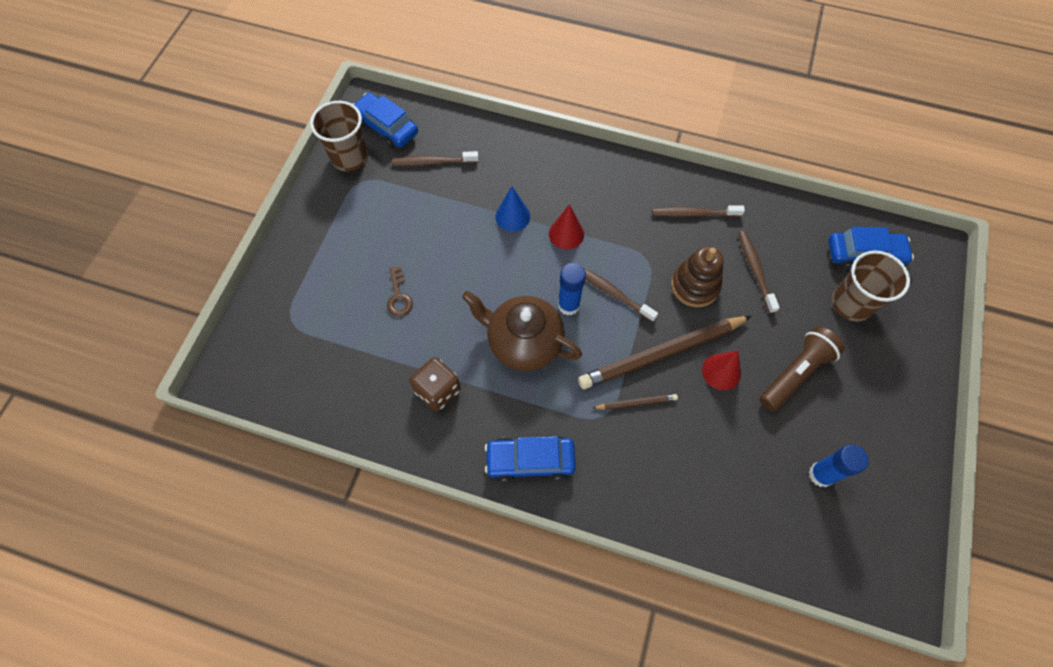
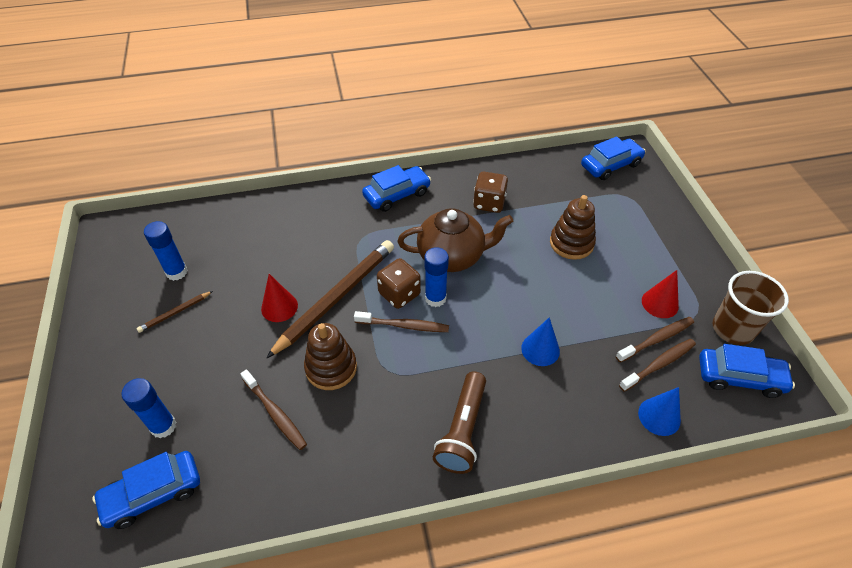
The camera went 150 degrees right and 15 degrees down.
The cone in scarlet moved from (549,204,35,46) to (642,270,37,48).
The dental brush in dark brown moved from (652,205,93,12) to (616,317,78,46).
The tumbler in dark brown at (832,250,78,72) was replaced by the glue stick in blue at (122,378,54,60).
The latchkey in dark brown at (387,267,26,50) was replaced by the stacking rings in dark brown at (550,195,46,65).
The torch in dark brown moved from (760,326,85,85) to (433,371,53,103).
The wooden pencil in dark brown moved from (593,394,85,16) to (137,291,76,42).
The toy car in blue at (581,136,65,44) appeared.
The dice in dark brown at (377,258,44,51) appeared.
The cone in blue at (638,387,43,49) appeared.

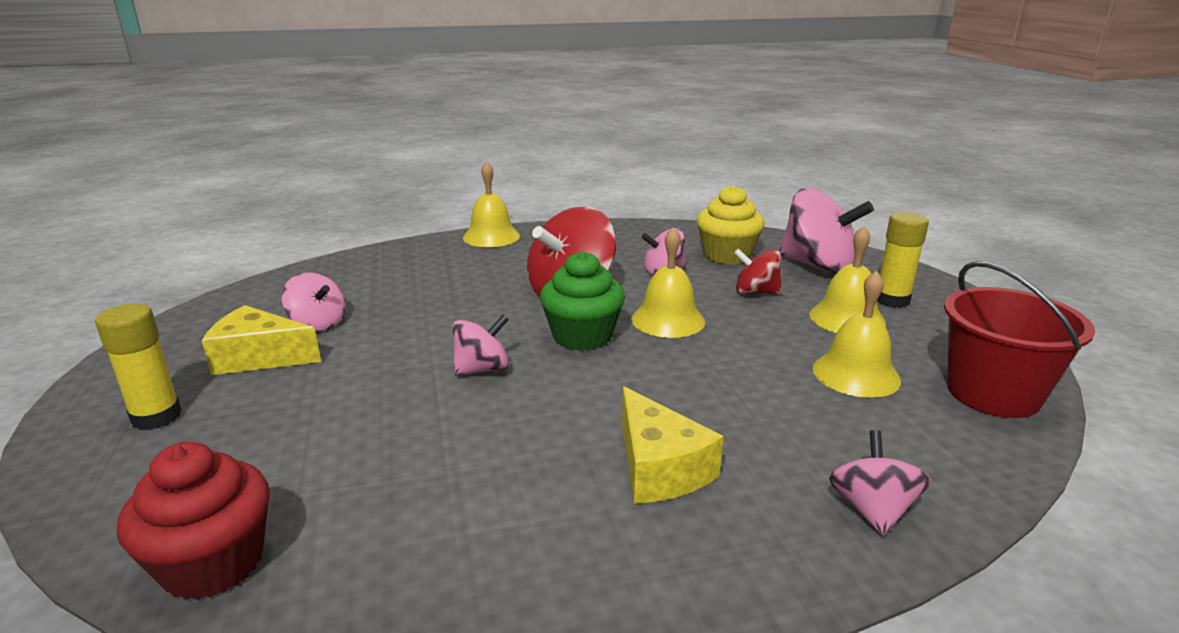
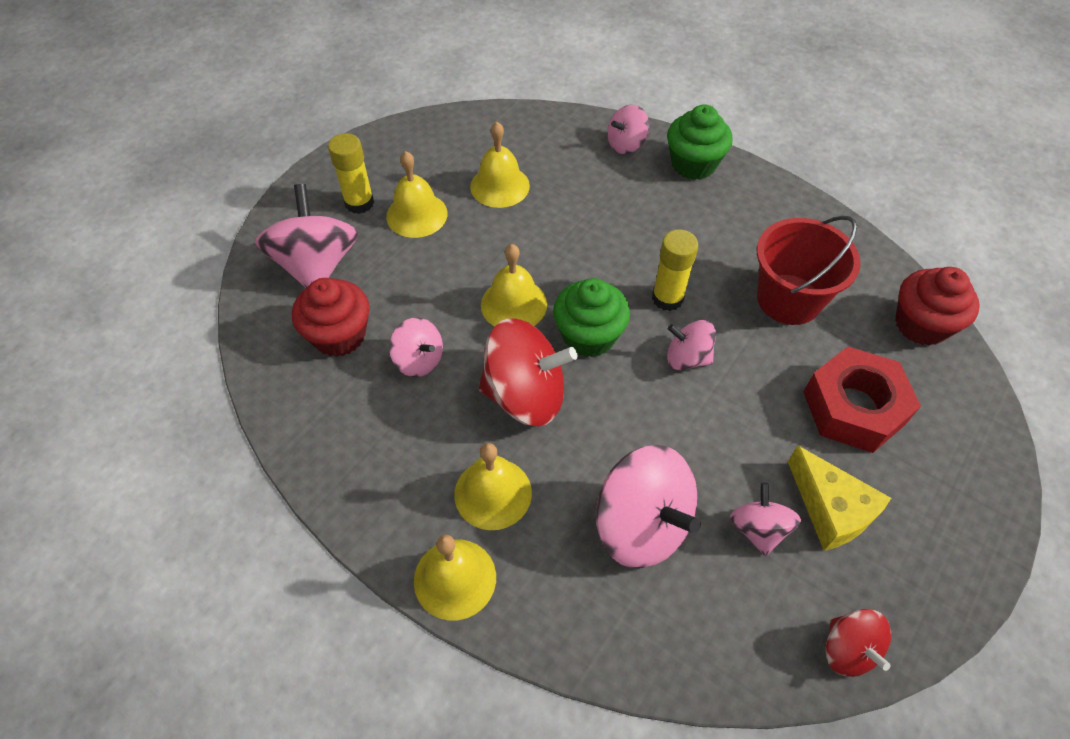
The camera went 130 degrees left and 30 degrees up.
The muffin in golden at (697,185,68,80) became the muffin in scarlet at (292,278,77,79).
The spinning top in scarlet moved from (734,249,48,45) to (826,609,65,68).
The bucket in scarlet moved from (944,261,151,157) to (757,215,104,110).
The glue stick in golden moved from (95,303,87,127) to (652,229,46,82).
The cheese wedge in golden at (622,386,102,118) disappeared.
The muffin in emerald at (667,104,66,76) appeared.
The hex nut in scarlet at (803,346,118,107) appeared.
The bell in golden at (454,443,78,87) appeared.
The spinning top in rose-pink at (596,445,105,123) appeared.

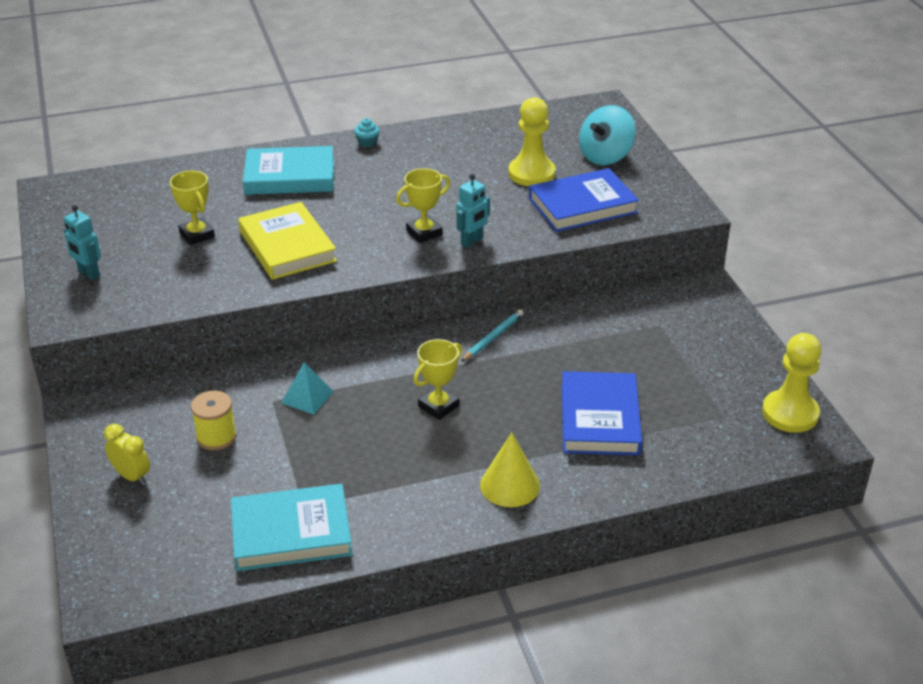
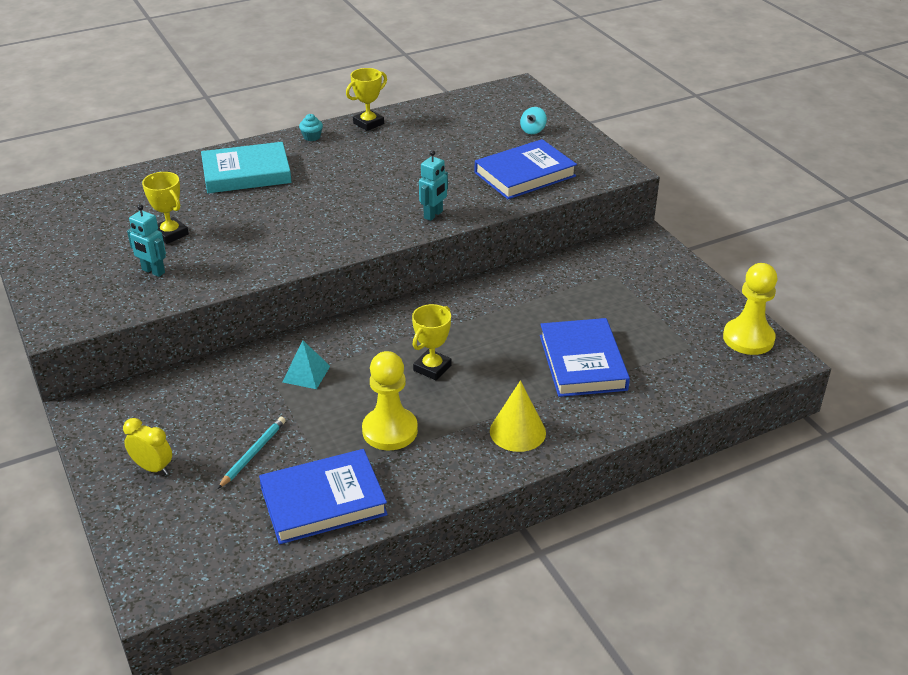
The camera went 10 degrees left and 0 degrees up.
The chess pawn in golden moved from (508,97,48,89) to (362,351,56,99).
The spinning top in teal at (579,105,57,60) changed to 0.50 times the size.
The award cup in golden moved from (396,168,54,75) to (346,68,41,63).
The hardcover in golden at (238,202,99,78) disappeared.
The toy robot in teal moved from (64,205,37,75) to (127,204,39,73).
The wooden pencil in teal moved from (461,309,62,53) to (218,417,68,72).
The reel of thread in golden at (191,391,45,60) disappeared.
The hardcover in teal at (231,484,122,87) became the hardcover in blue at (259,449,129,95).

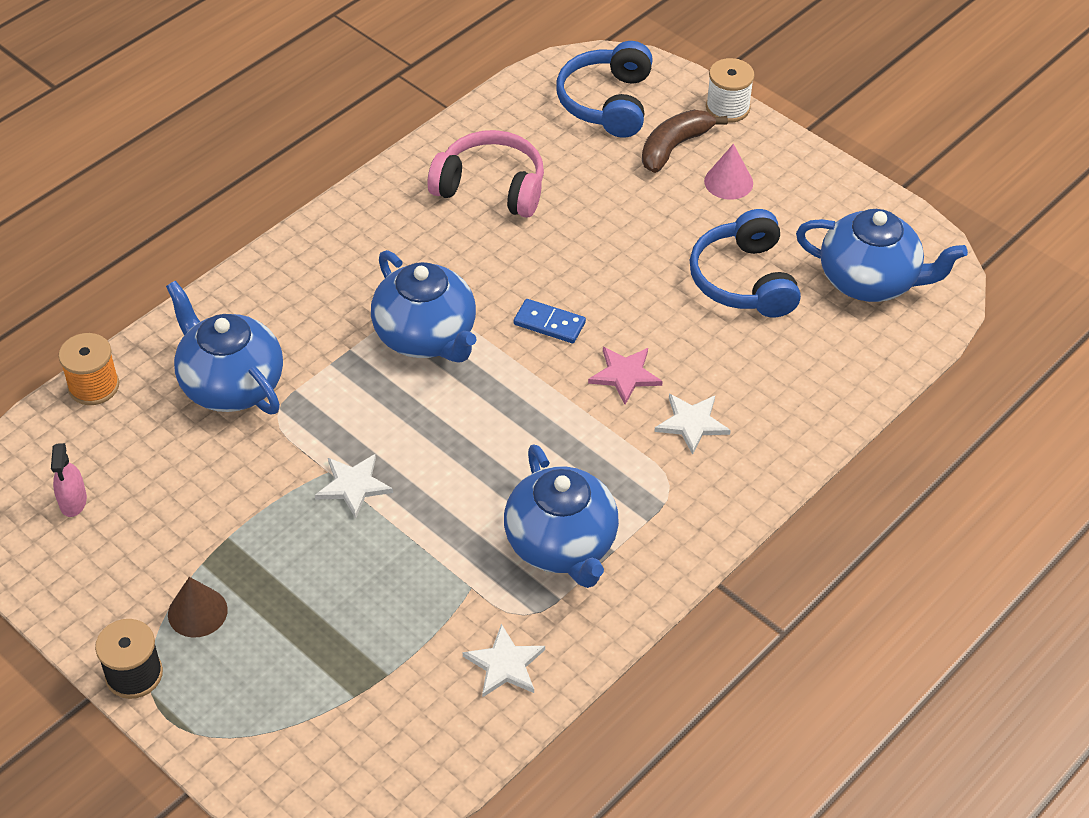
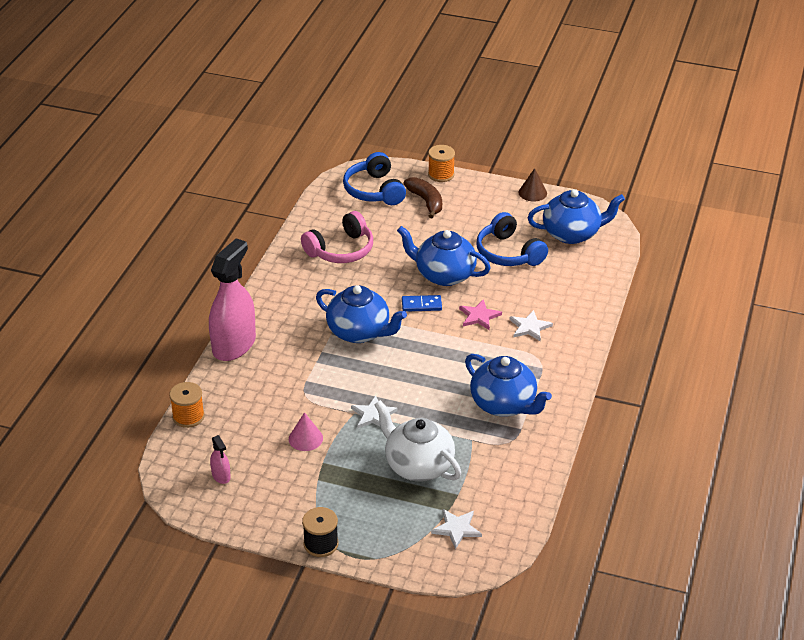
The camera went 25 degrees left and 10 degrees down.
The reel of thread in white at (706,58,49,65) became the reel of thread in orange-coloured at (428,145,27,37).
The toy banana in dark brown at (642,110,86,63) turned 135 degrees clockwise.
The over-ear headphones in rose-pink at (428,130,116,88) turned 150 degrees clockwise.
The cone in rose-pink moved from (704,144,49,56) to (289,412,34,39).
The china teapot in blue moved from (166,280,117,134) to (397,226,94,60).
The cone in dark brown moved from (168,577,60,61) to (519,168,28,34).
The star in white moved from (463,624,82,74) to (431,509,51,40).
The spray cleaner in rose-pink at (209,238,47,123) appeared.
The china teapot in white at (374,400,87,81) appeared.

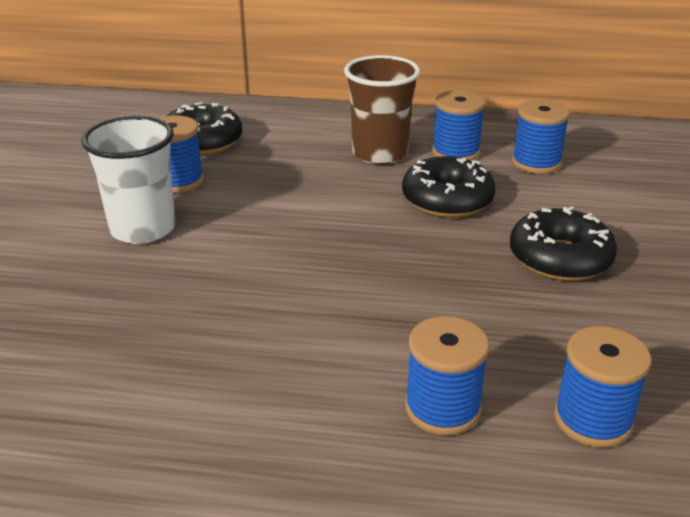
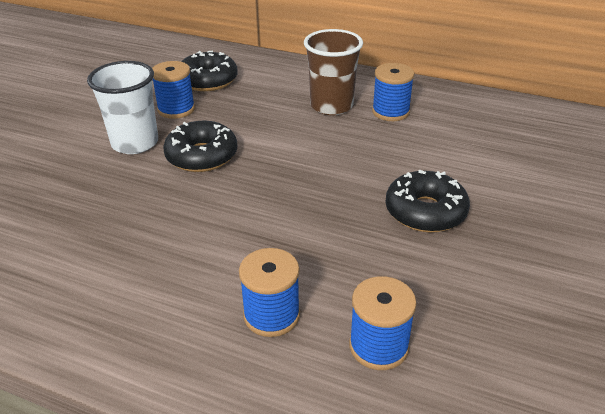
The camera went 15 degrees right and 5 degrees up.
The reel of thread in blue at (512,99,58,75) disappeared.
The donut in jet-black moved from (402,156,94,62) to (163,121,74,51).

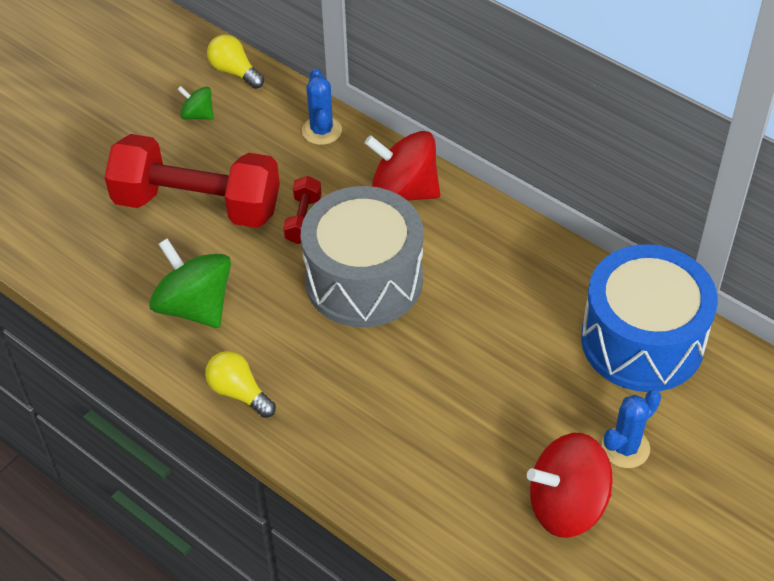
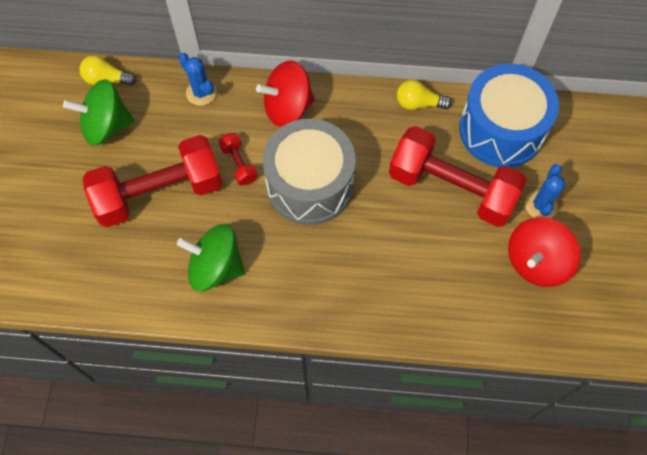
The camera went 35 degrees left and 15 degrees up.
The spinning top in emerald at (177,86,37,34) changed to 1.98 times the size.
The lightbulb in golden moved from (205,351,71,67) to (397,80,55,30).
The hand weight in scarlet at (389,126,138,101) appeared.

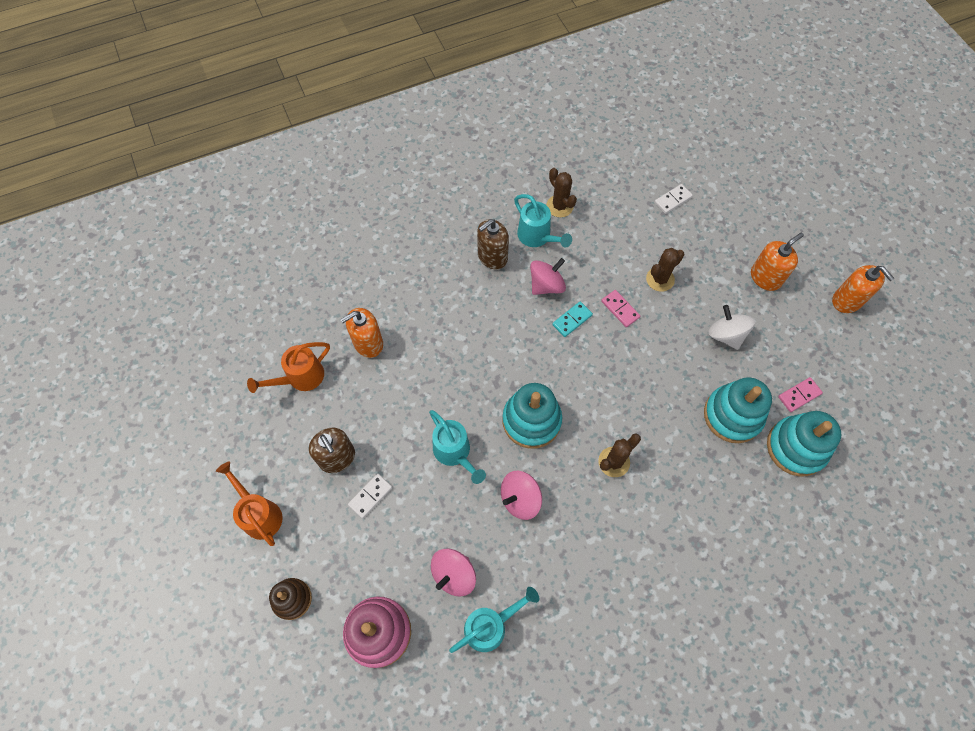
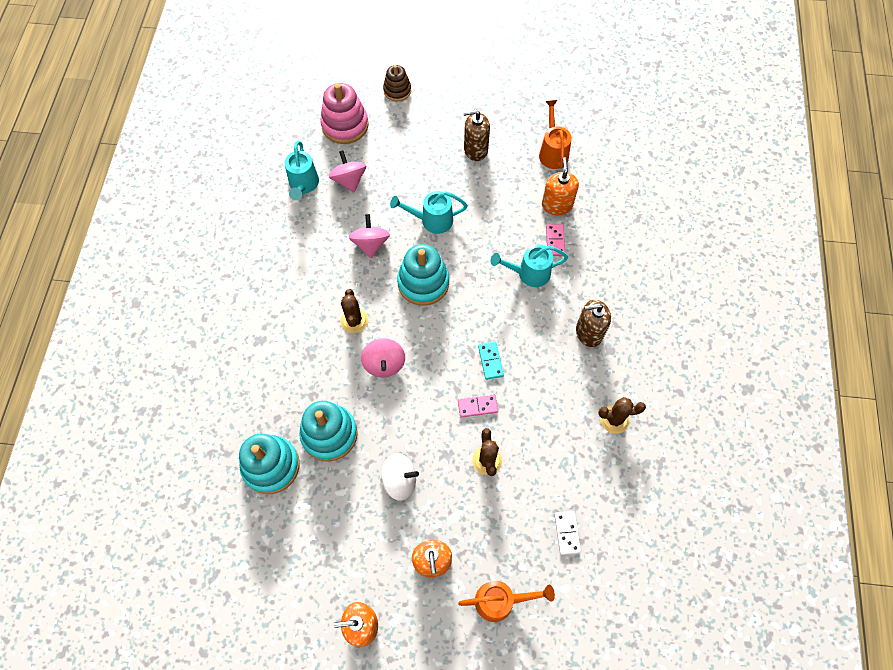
The camera went 120 degrees right and 0 degrees up.
The sprinkling can in teal moved from (514,194,58,54) to (491,244,77,43).
The soap pump in dark brown at (477,219,32,50) turned 90 degrees counterclockwise.
The spinning top in rose-pink moved from (530,258,36,37) to (361,338,44,39).
The domino in rose-pink moved from (778,377,45,35) to (546,224,19,32).
The sprinkling can in orange-coloured moved from (216,461,66,85) to (458,581,97,41).
The domino in white at (348,474,44,44) disappeared.

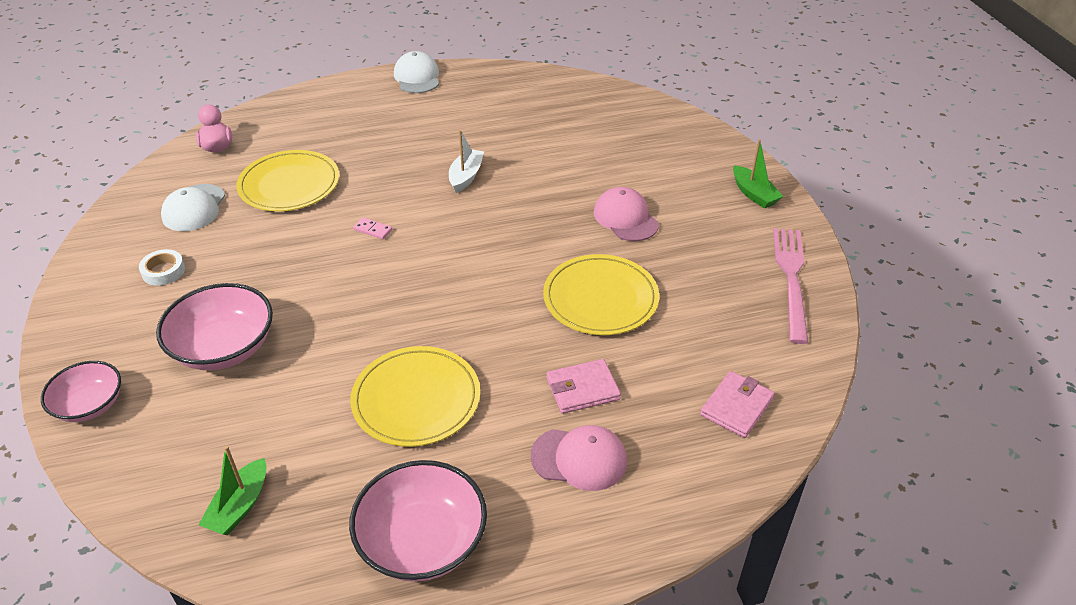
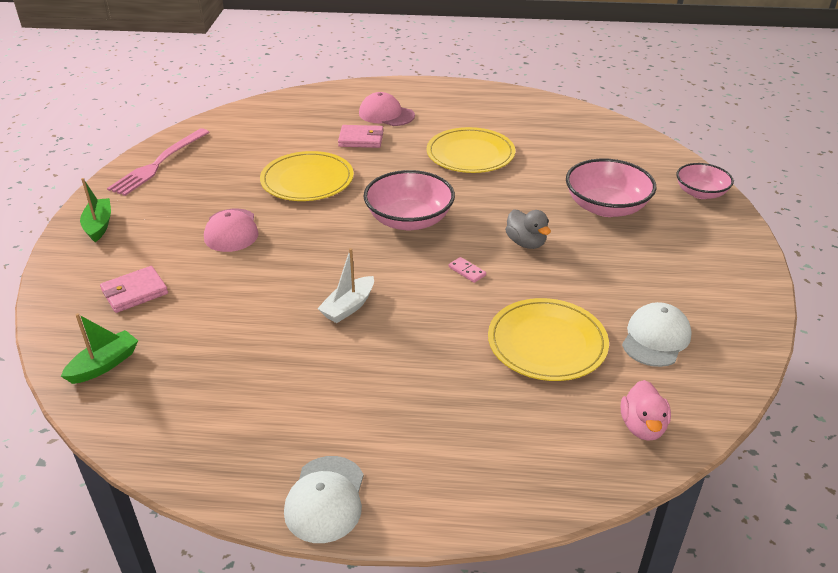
The camera went 160 degrees left and 5 degrees down.
The roll of tape in white at (139,249,46,37) disappeared.
The wallet in rose-pink moved from (700,371,75,67) to (100,266,68,47).
The boat in emerald moved from (199,446,68,89) to (61,313,77,71).
The deep dish in rose-pink moved from (349,460,138,122) to (363,170,92,60).
The toy duck in grey at (505,209,46,40) appeared.

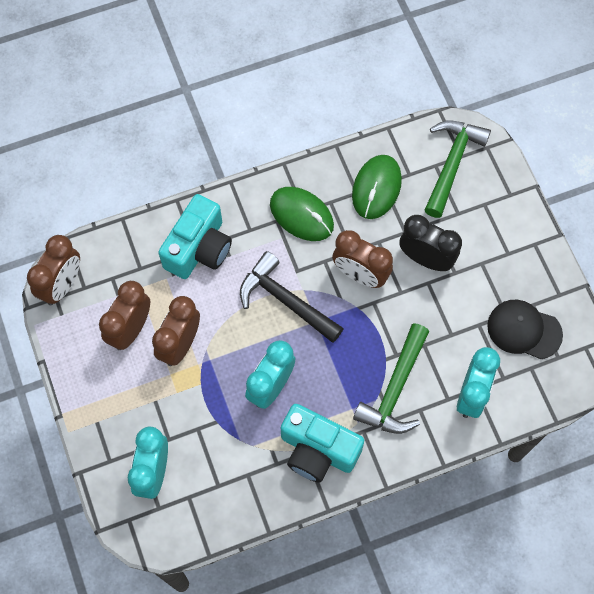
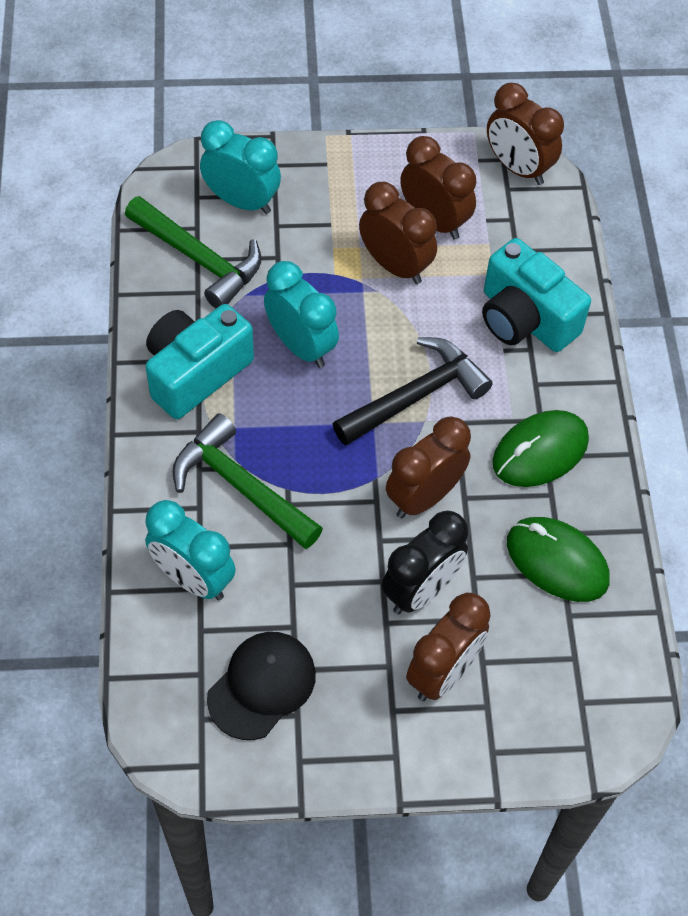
The camera went 105 degrees right and 10 degrees down.
The hammer in emerald moved from (425,120,66,98) to (125,196,136,112).
The alarm clock in dark brown at (406,593,85,108) appeared.

